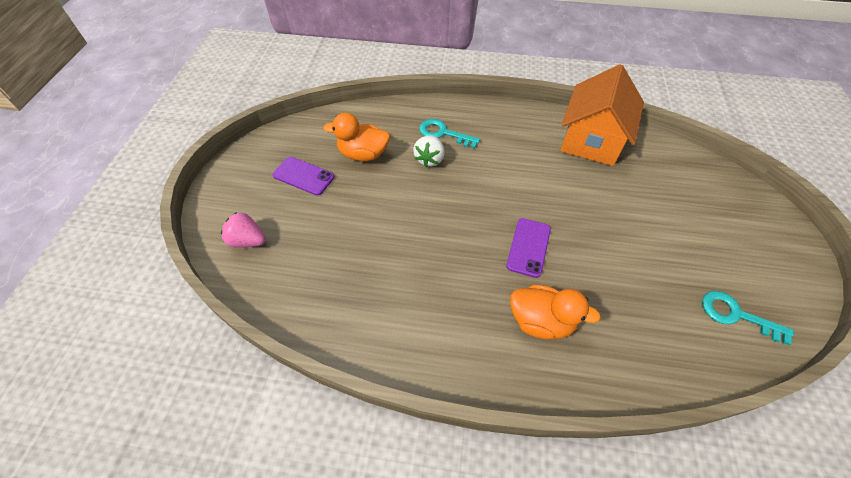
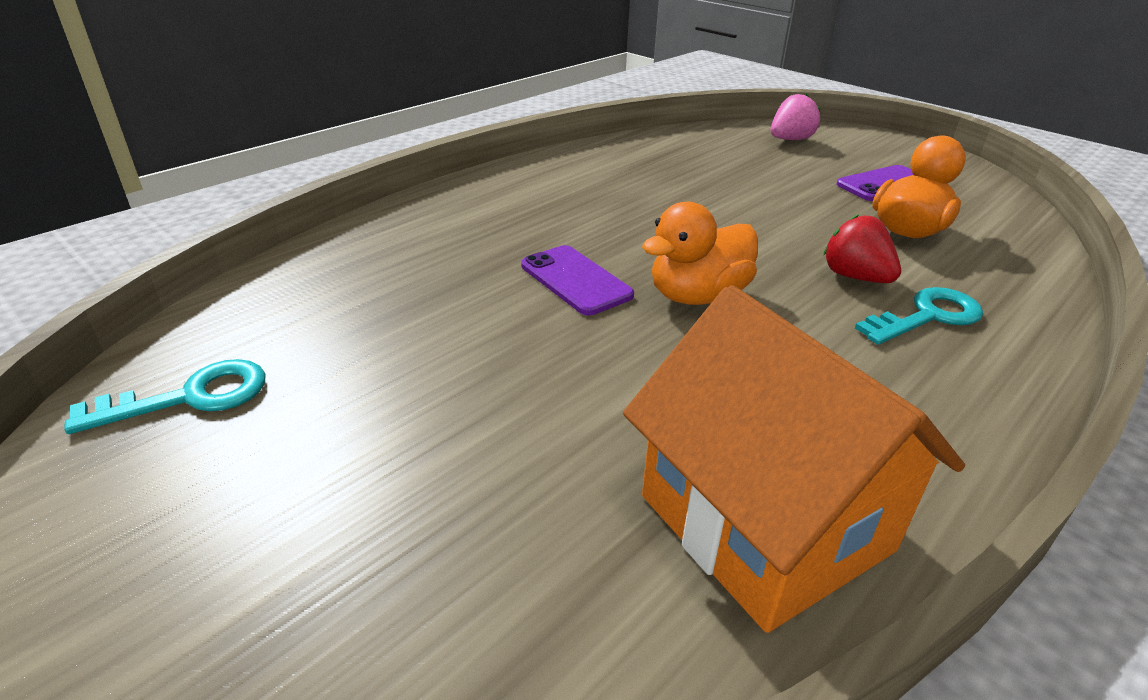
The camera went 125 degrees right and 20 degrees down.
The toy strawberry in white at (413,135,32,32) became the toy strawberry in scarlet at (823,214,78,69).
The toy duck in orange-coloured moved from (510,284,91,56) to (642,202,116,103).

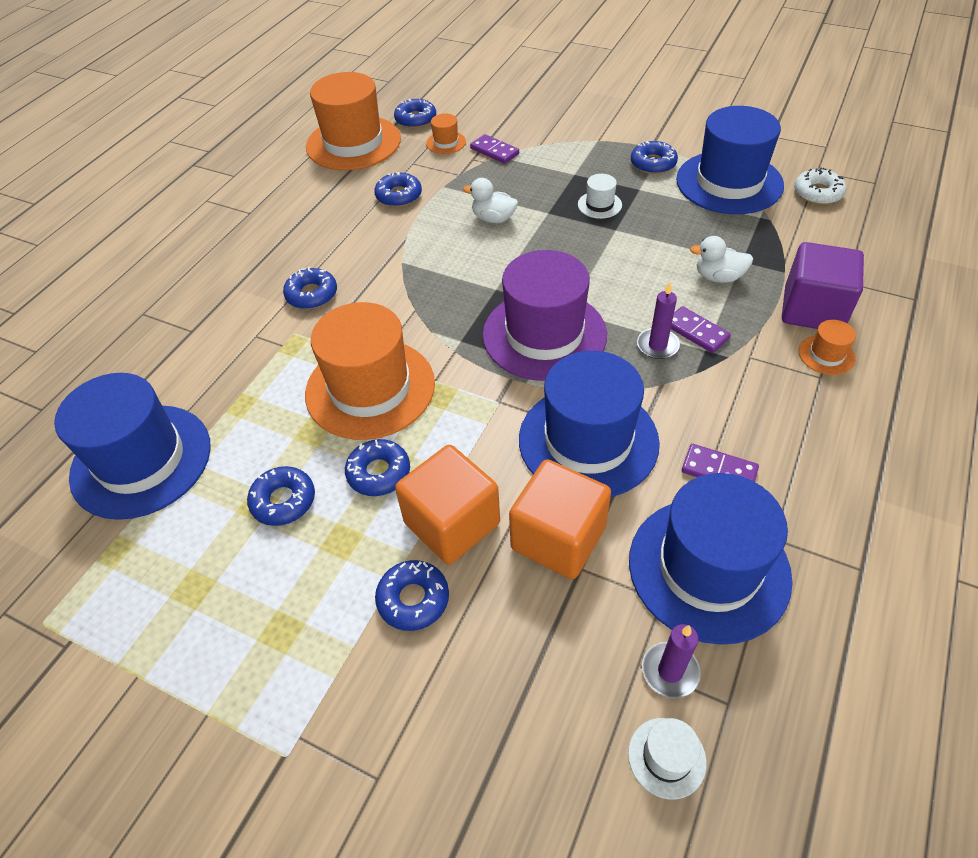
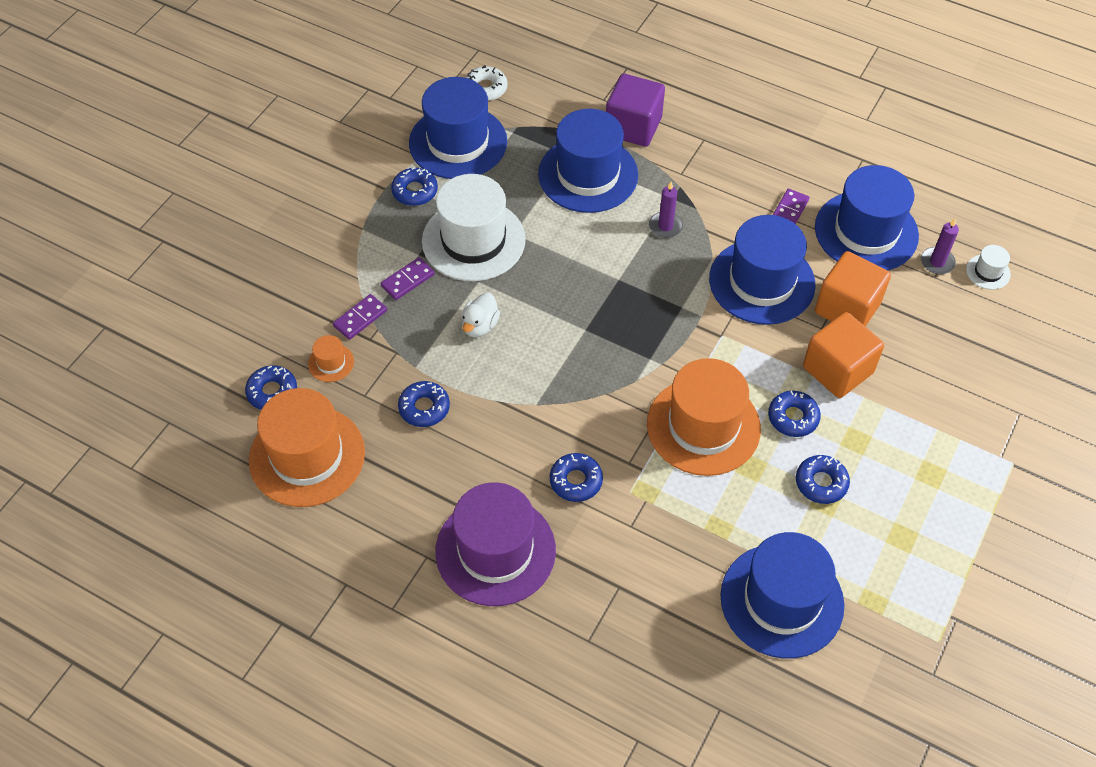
The camera went 90 degrees left and 5 degrees up.
The top hat in white at (578,174,44,45) changed to 2.40 times the size.
The toy duck in white at (690,236,63,47) was replaced by the top hat in blue at (538,109,100,104).
The top hat in violet moved from (483,250,124,131) to (435,482,121,124).
The domino in violet moved from (671,306,60,47) to (380,257,55,43).
The top hat in orange-coloured at (799,320,57,55) disappeared.
The donut in blue at (375,560,74,71) disappeared.

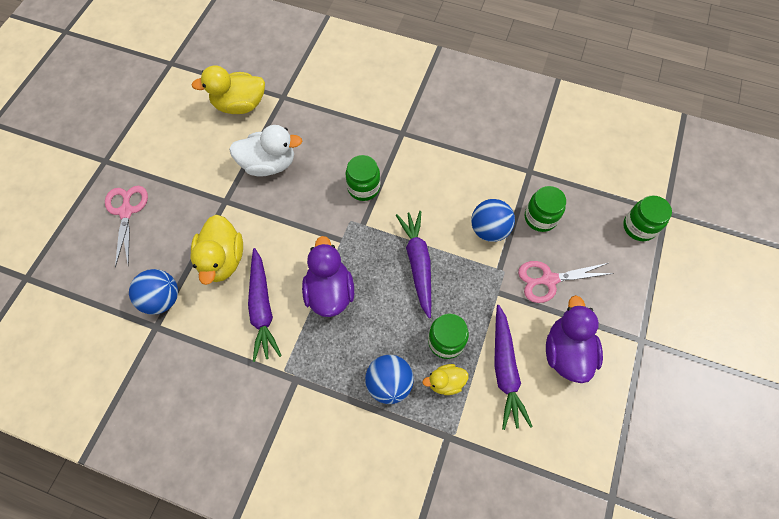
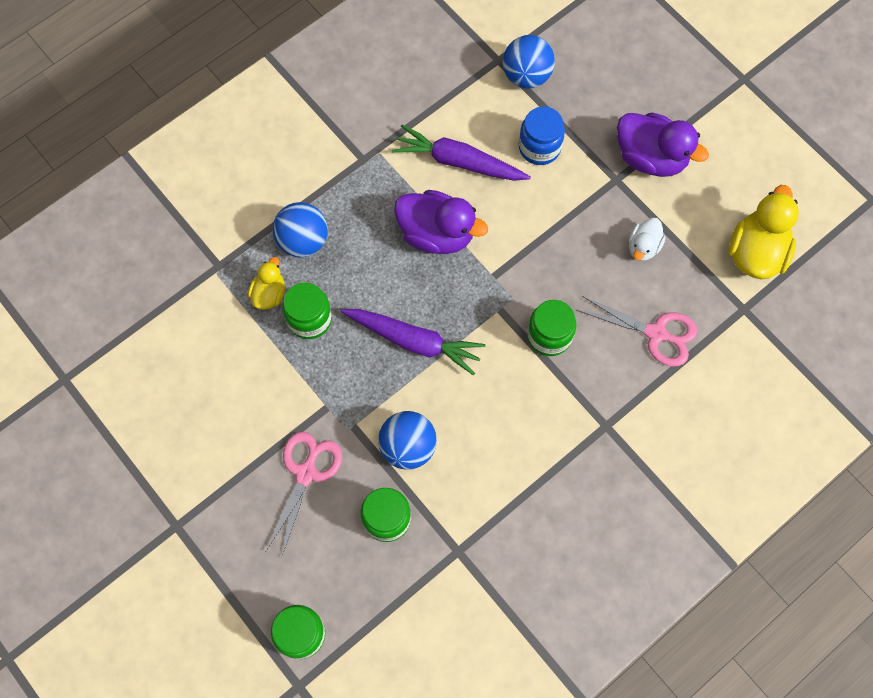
The camera went 120 degrees right and 5 degrees up.
The toy duck in white at (229,125,73,52) changed to 0.55 times the size.
The scissors in rose-pink moved from (105,186,43,82) to (577,296,120,70).
The toy duck in golden at (190,215,53,70) was replaced by the preserve jar in blue at (519,107,46,58).
The toy duck in violet moved from (546,295,57,88) to (617,113,92,64).
The toy carrot in violet at (494,305,39,125) disappeared.

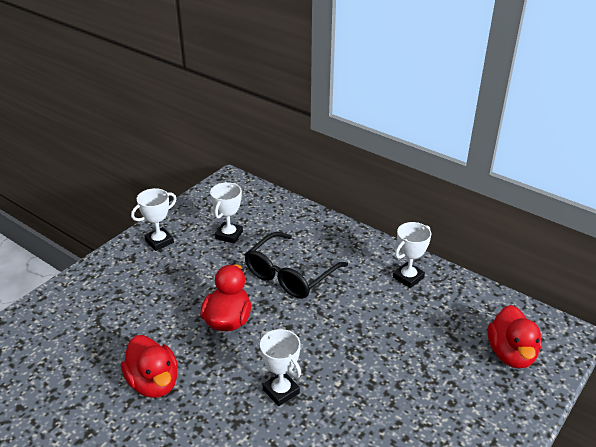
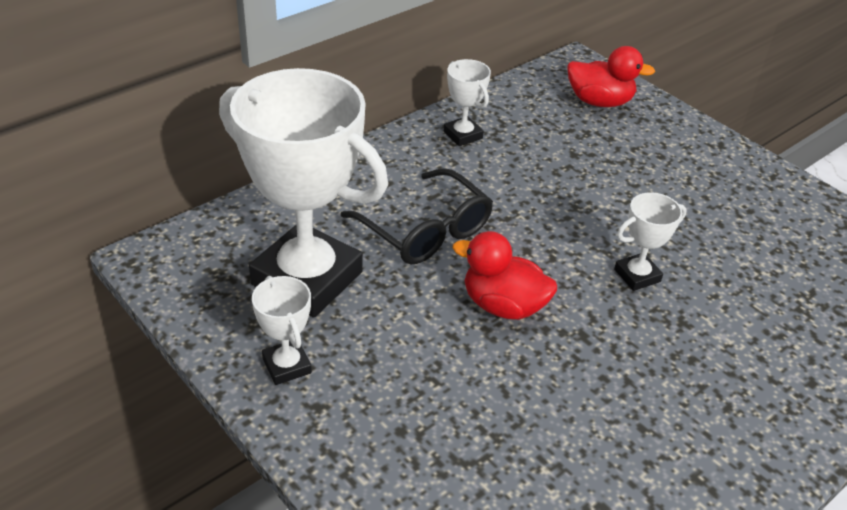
The camera went 80 degrees left and 5 degrees up.
The award cup in white at (210,182,33,62) changed to 2.30 times the size.
The toy duck in scarlet at (121,335,57,63) disappeared.

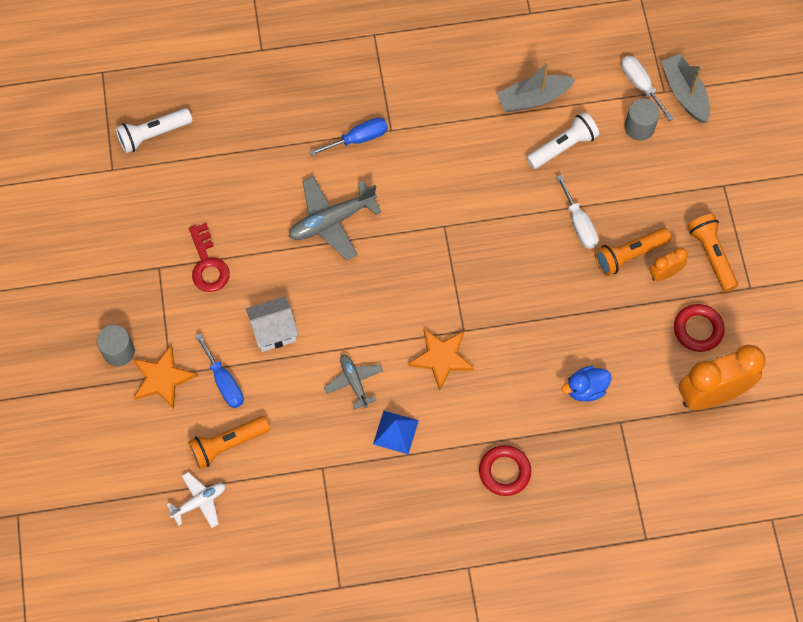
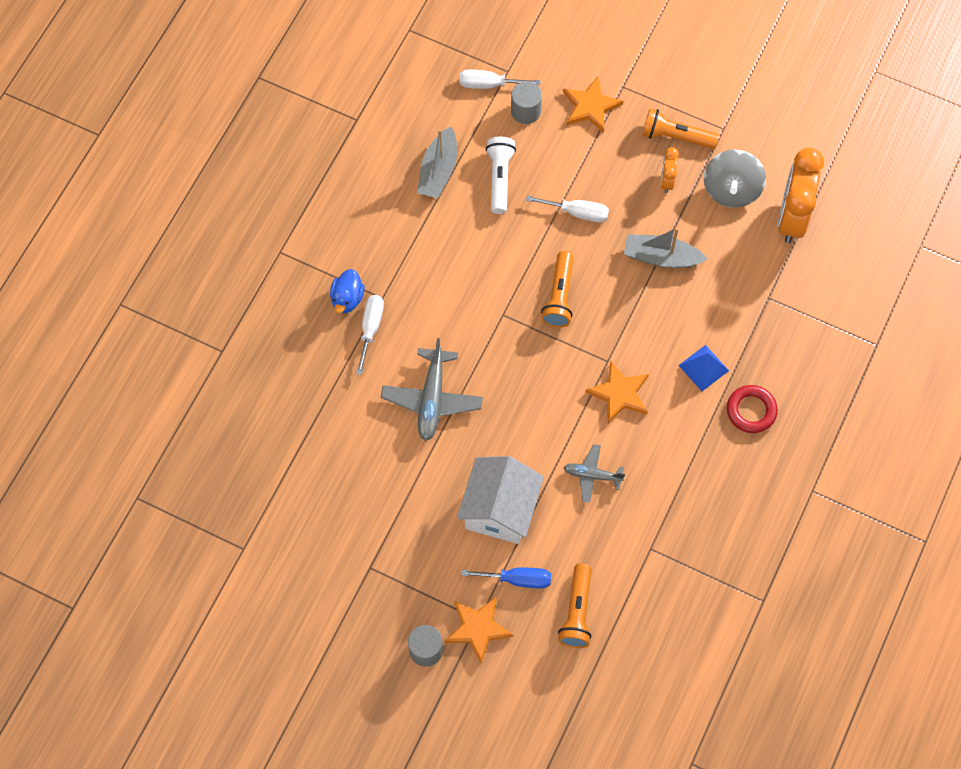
The camera went 55 degrees left and 0 degrees up.
The boat in grey moved from (661,54,49,69) to (624,227,83,41).
The torch in white at (116,108,77,45) disappeared.
The screwdriver in blue at (309,118,79,38) became the screwdriver in white at (356,295,28,80).
The latchkey in scarlet at (189,223,41,69) disappeared.
The torch in orange-coloured moved from (595,228,76,48) to (541,251,32,77).
The cottage in white at (246,297,52,55) changed to 1.55 times the size.
The ring in scarlet at (674,304,51,48) was replaced by the spinning top in grey at (704,150,62,58).
The toy duck in blue moved from (562,366,49,36) to (330,269,34,44).
The pyramid shape in blue moved from (373,411,46,43) to (678,345,51,46).
The aeroplane in white at (167,472,59,56) disappeared.
The star in orange-coloured at (563,76,60,57) appeared.

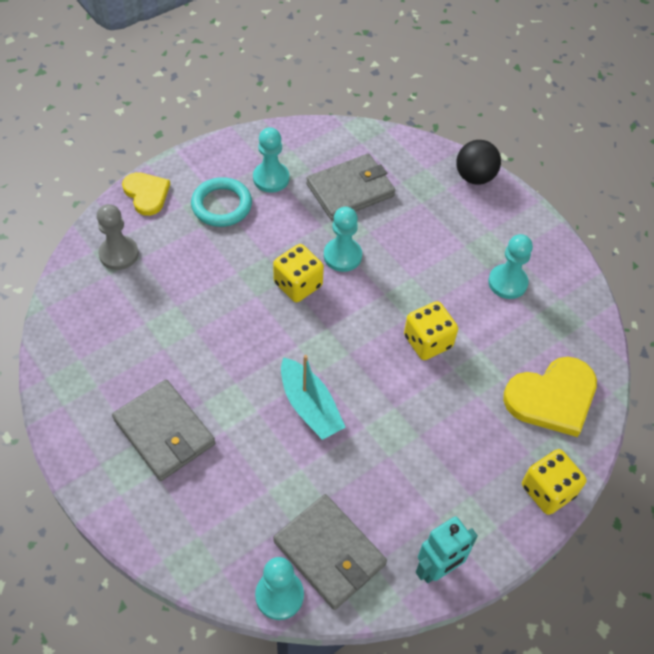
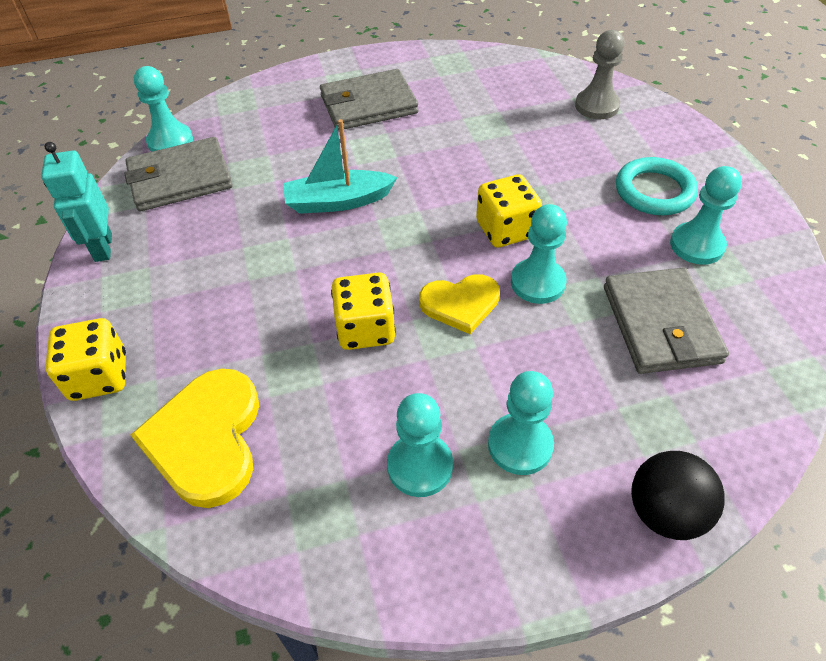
The camera went 115 degrees right and 5 degrees down.
The heart shape in golden moved from (122,172,48,44) to (419,274,81,60).
The chess pawn in teal at (488,371,66,104) appeared.

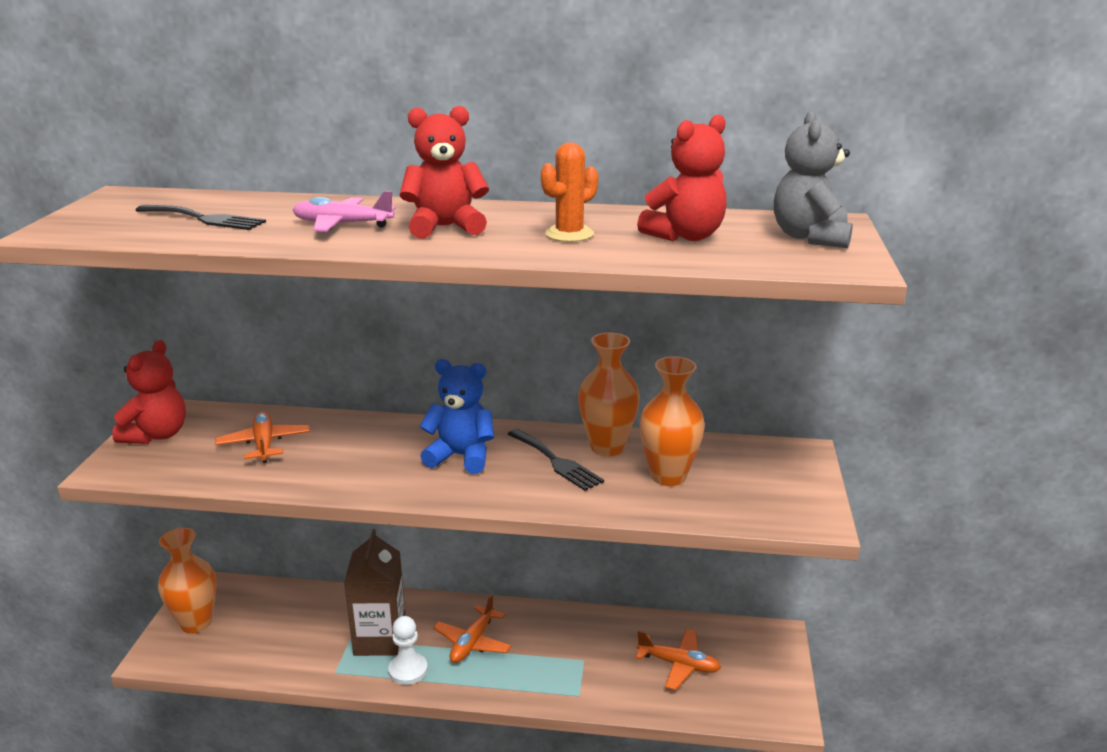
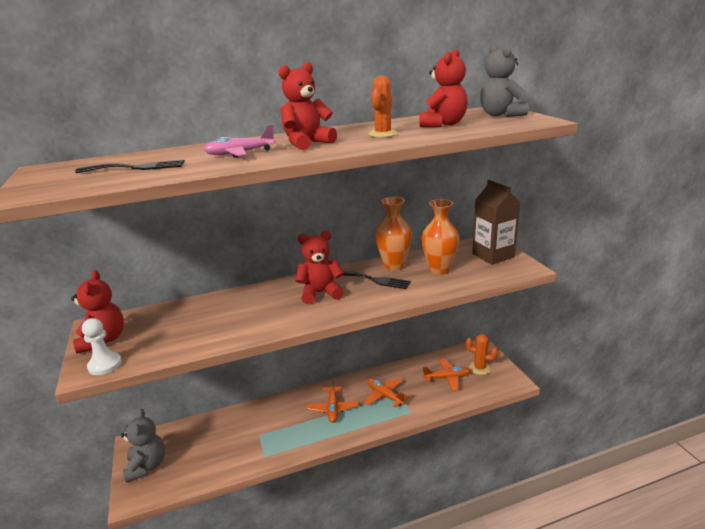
The camera went 25 degrees left and 0 degrees up.
The stuffed bear in blue at (419,359,75,115) became the stuffed bear in scarlet at (296,231,48,73).
The aeroplane in orange-coloured moved from (215,411,95,52) to (364,378,45,30).
The vase in orange-coloured at (158,528,59,106) was replaced by the stuffed bear in grey at (121,408,44,75).
The milk carton in dark brown moved from (344,529,62,127) to (472,180,49,85).
The chess pawn in white moved from (388,616,40,69) to (82,318,40,57).
The saguaro cactus in orange-coloured at (466,334,32,41) appeared.

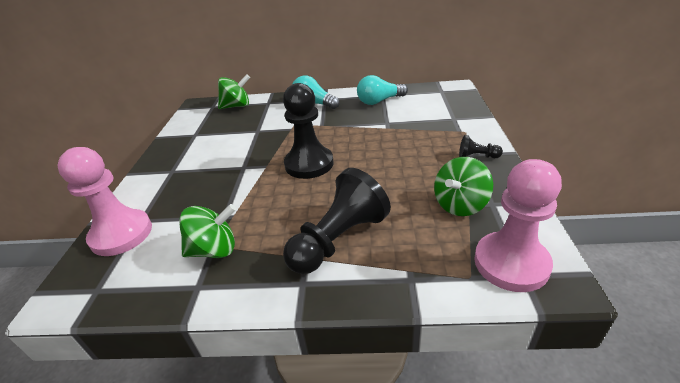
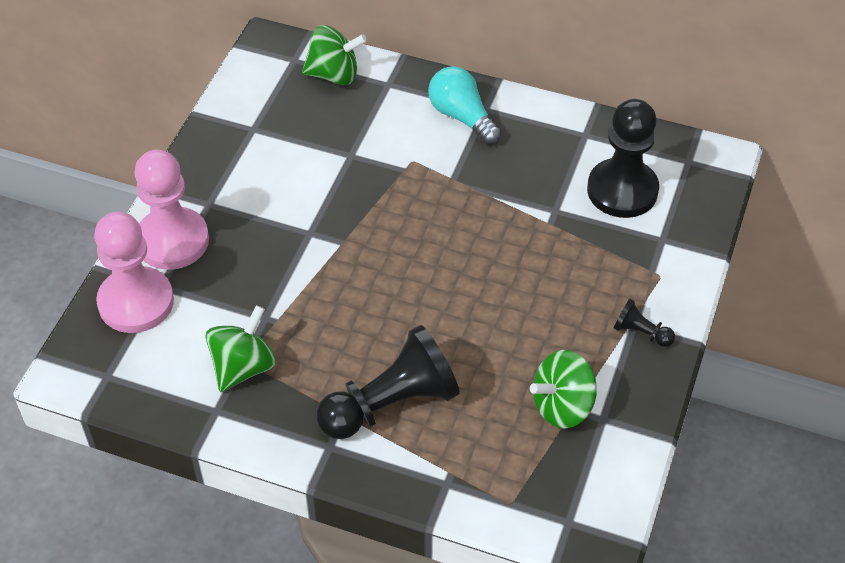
The camera went 15 degrees right and 15 degrees up.
The lightbulb in teal at (357,75,51,30) disappeared.
The chess pawn in jet-black moved from (283,83,51,96) to (587,99,72,119).
The chess pawn in rose-pink moved from (474,159,88,133) to (134,150,75,120).
The spinning top in emerald at (179,204,57,54) turned 60 degrees counterclockwise.

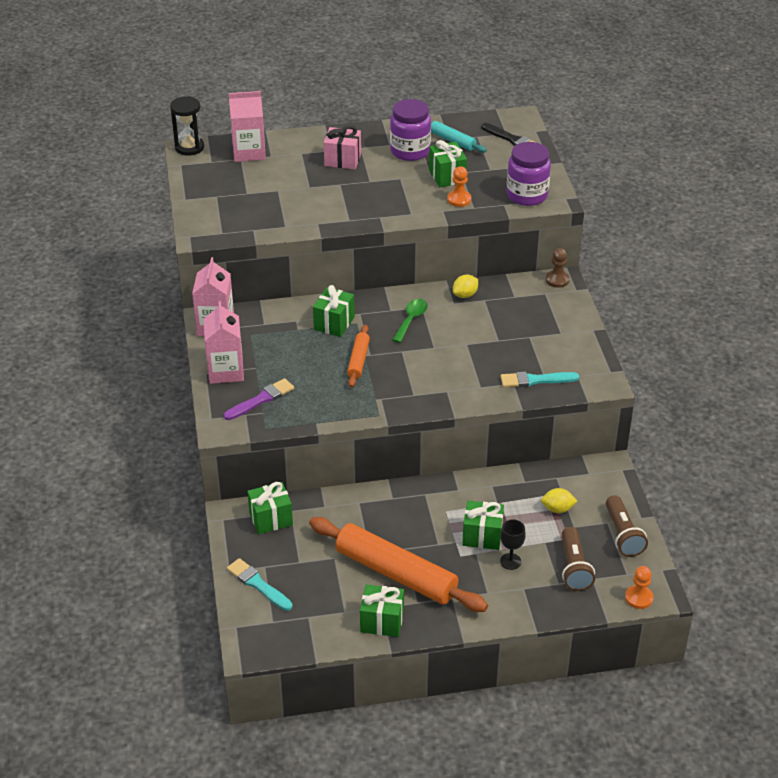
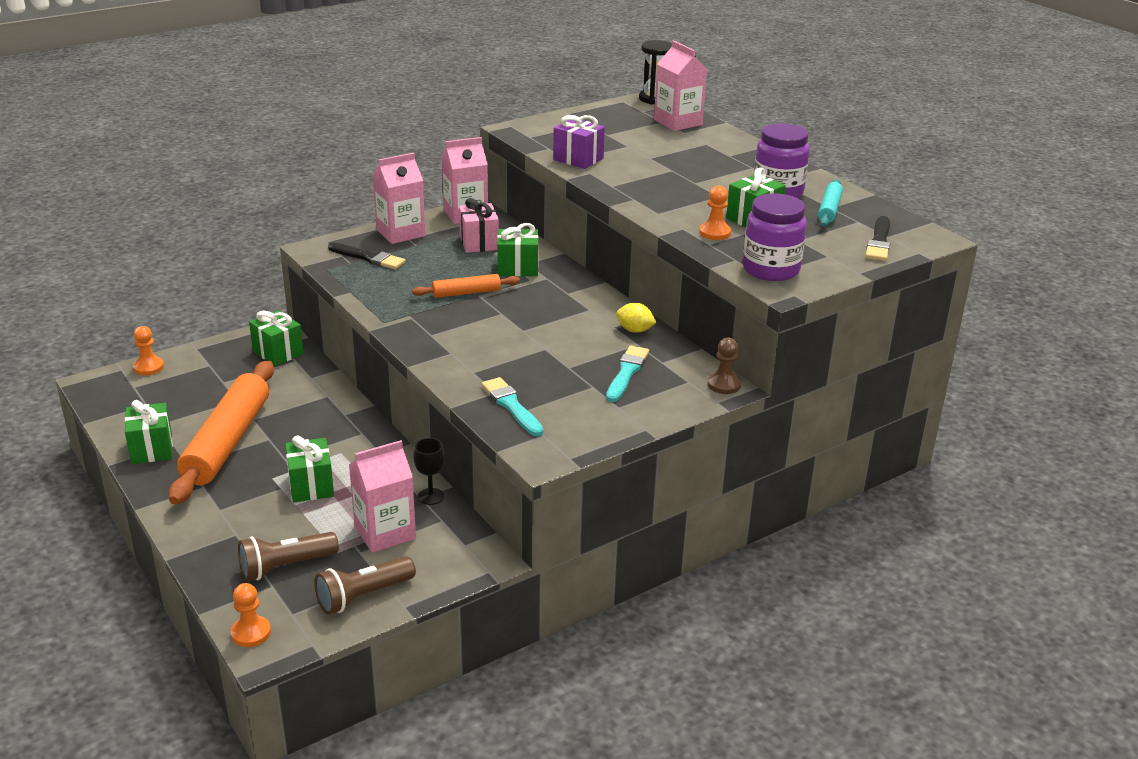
The camera went 65 degrees right and 10 degrees down.
The gift in rose-pink moved from (324,125,37,44) to (459,198,40,55).
The spoon in emerald at (393,299,35,44) disappeared.
The brush in violet at (224,378,70,42) became the brush in jet-black at (328,242,78,27).
The citrus fruit in golden at (541,488,36,25) was replaced by the milk carton in rose-pink at (349,440,67,113).
The goblet in jet-black moved from (500,519,26,51) to (413,438,32,67).
The brush in teal moved from (227,558,66,53) to (606,346,43,56).
The gift in violet at (553,115,52,54) appeared.
The chess pawn in orange-coloured at (133,326,31,49) appeared.

